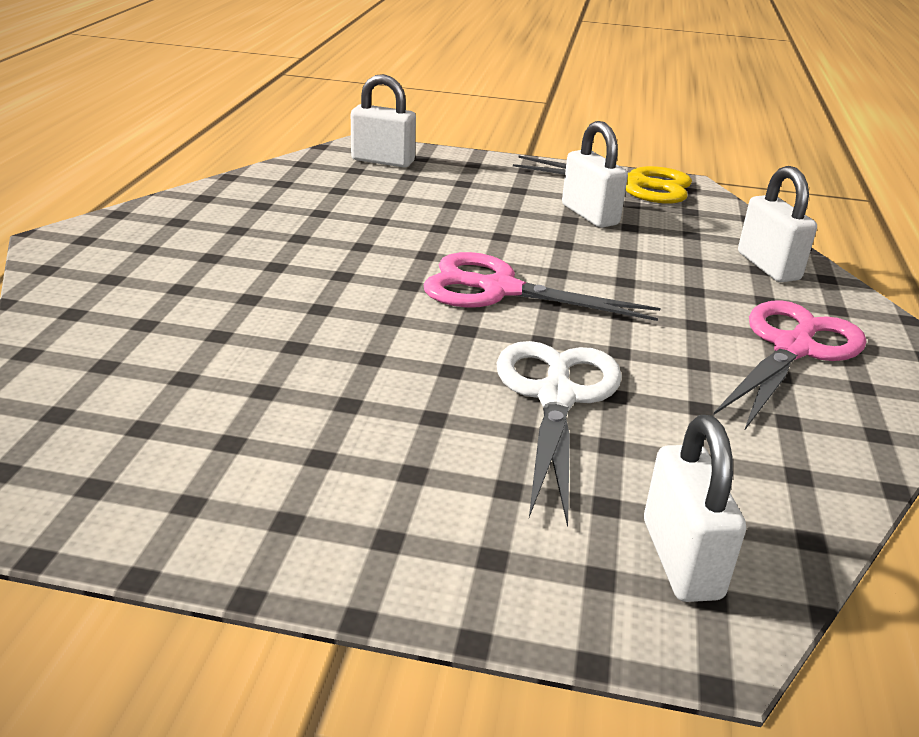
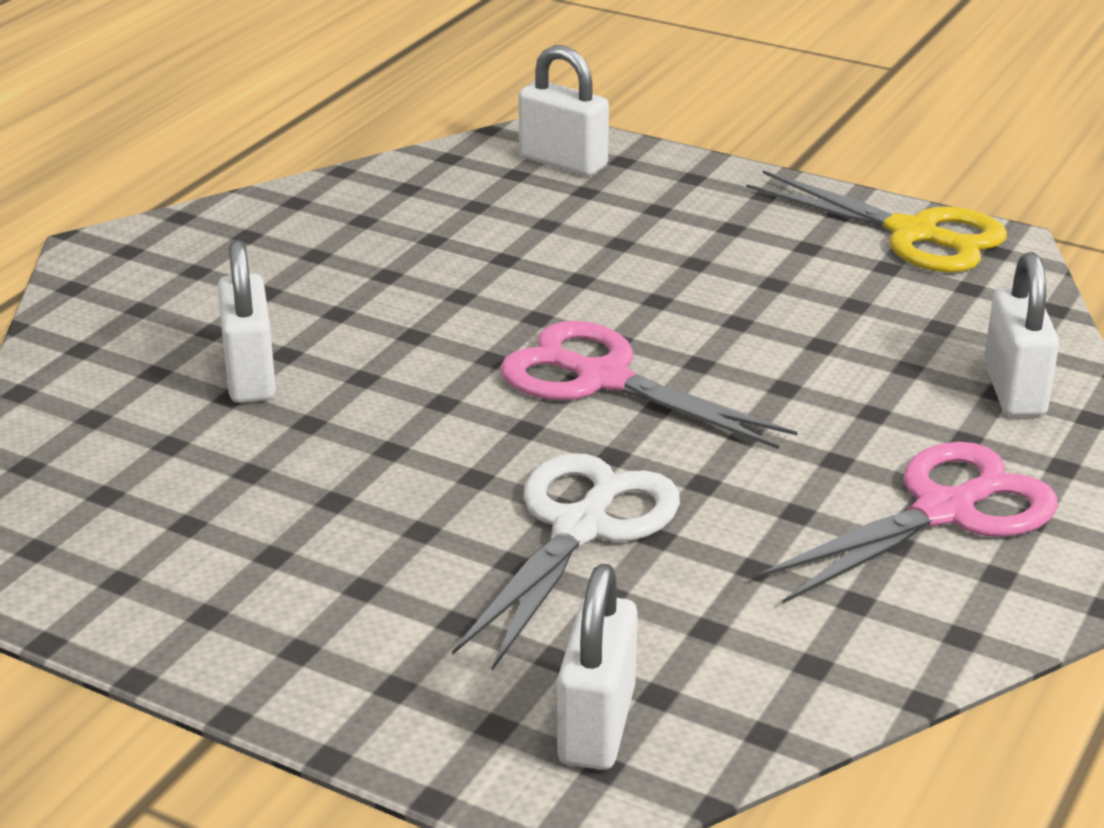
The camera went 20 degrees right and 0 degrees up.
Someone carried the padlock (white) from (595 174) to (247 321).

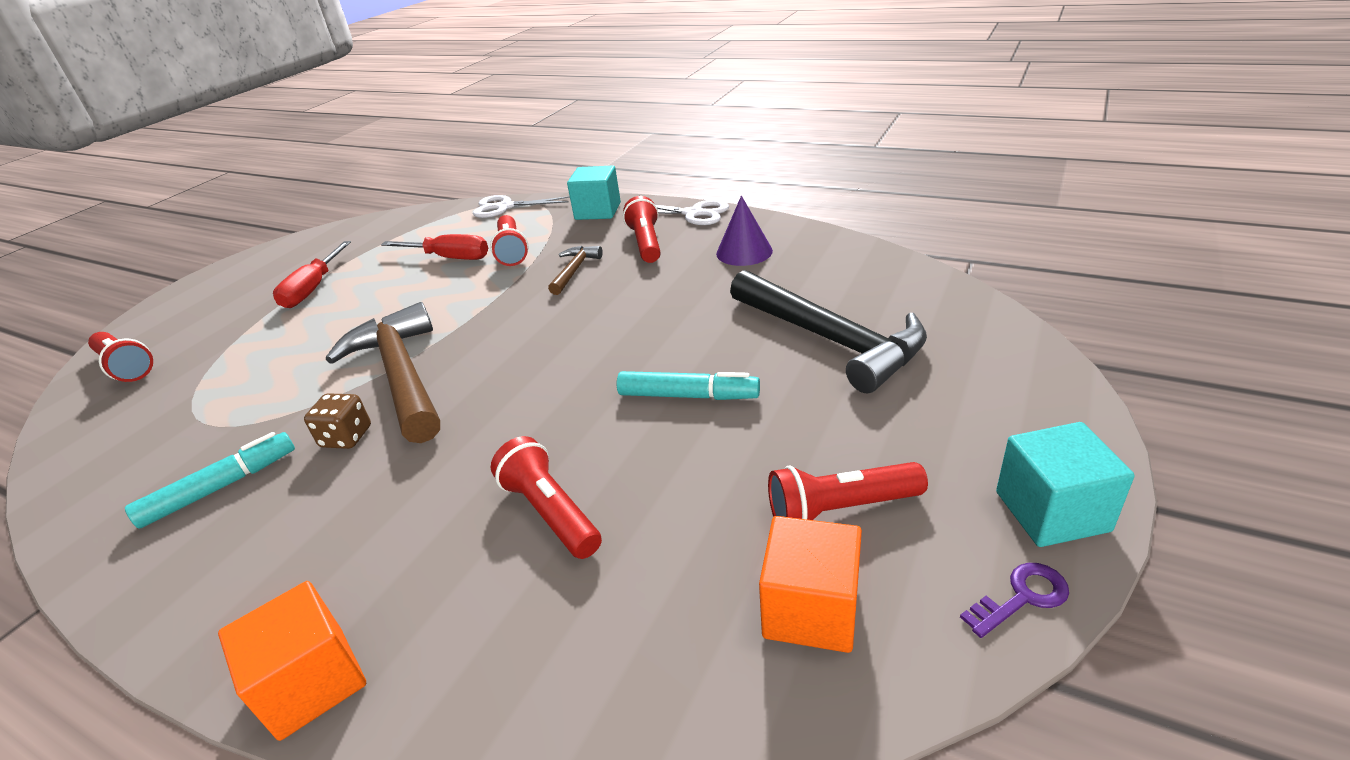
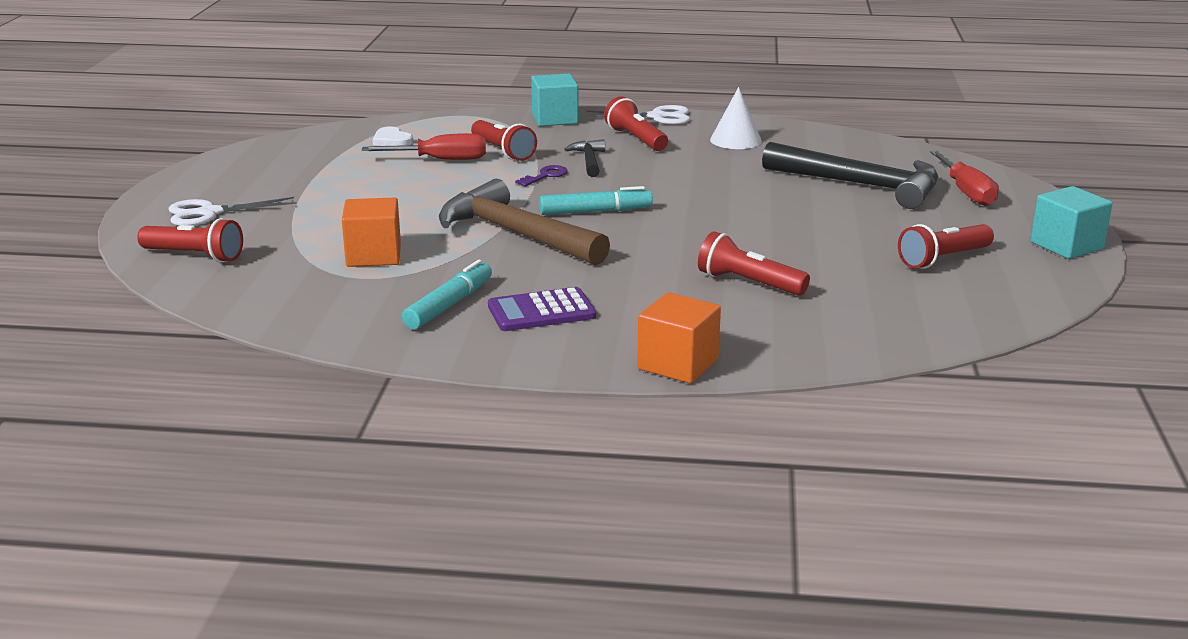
The camera went 25 degrees left and 10 degrees down.
Someone carried the scissors (white) from (521 206) to (233 211).
Someone carried the cube (orange) from (810 584) to (371 232).
Someone put down the heart (white) at (392 136).
Someone put down the calculator (purple) at (542 309).
Someone carried the key (purple) from (1014 600) to (541 175).
Someone carried the marker (turquoise) from (688 385) to (596 200).
Someone repainted the hammer (brown) at (575 270), which became the hammer (black) at (584 158).
Someone repainted the cone (purple) at (744 231), which became the cone (white) at (736 118).
Someone carried the screwdriver (red) from (312 274) to (964 178).
Someone took away the dice (brown) at (337 421).

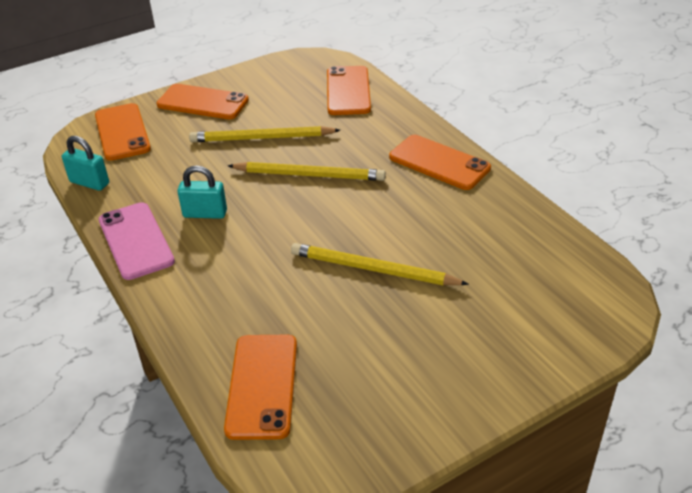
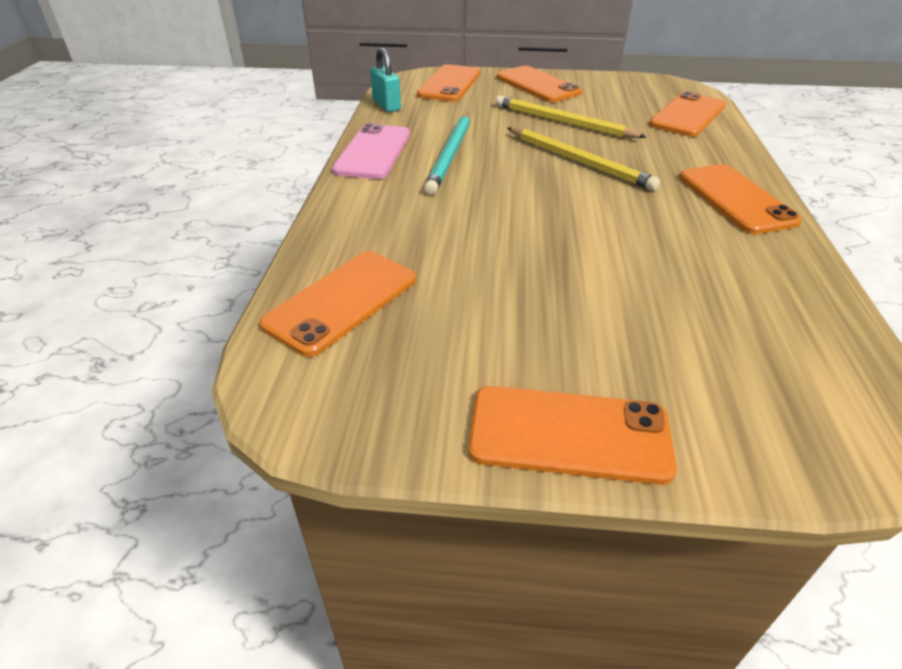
The camera went 35 degrees right and 0 degrees up.
Someone swapped the padlock (turquoise) at (202 192) for the pencil (turquoise) at (447 154).
Someone put down the phone (orange) at (572 435).
Someone took away the pencil (yellow) at (380 264).

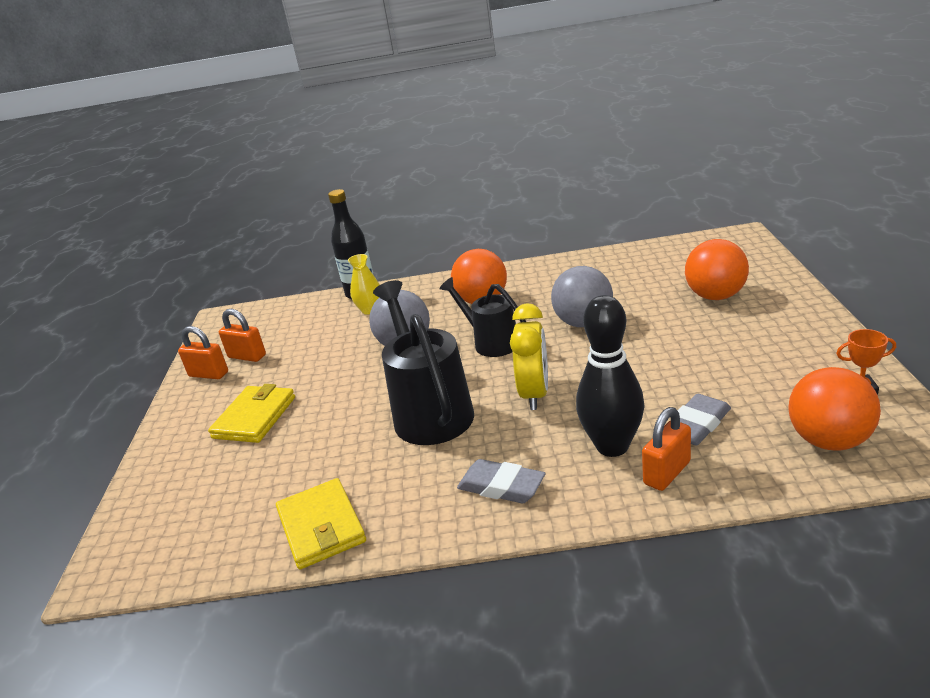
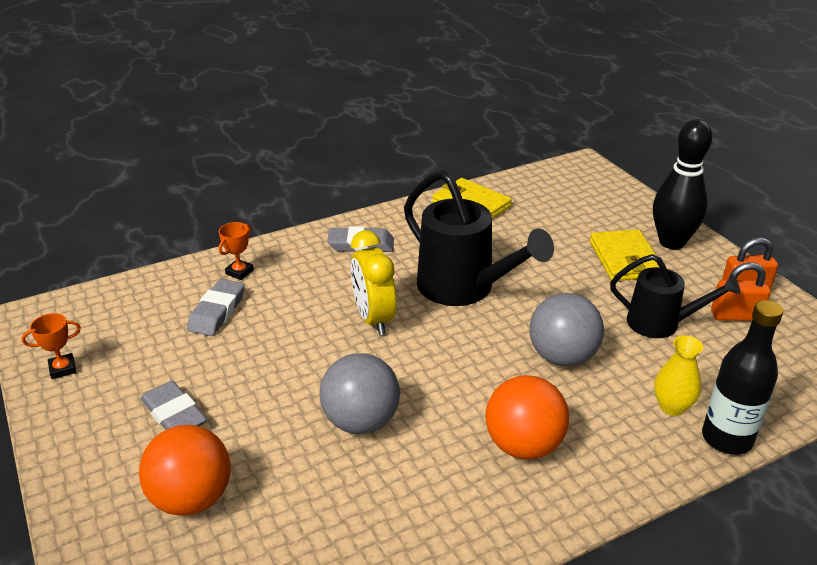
The camera went 150 degrees right and 5 degrees up.
Someone put down the eraser (grey) at (173 405).
Someone swapped the padlock (orange) at (666 449) for the trophy (orange) at (236 251).
Someone carried the watering can (black) from (482 317) to (675 296).
Someone carried the bowling pin (black) from (610 376) to (682 184).
Someone took away the ball (orange) at (835 409).

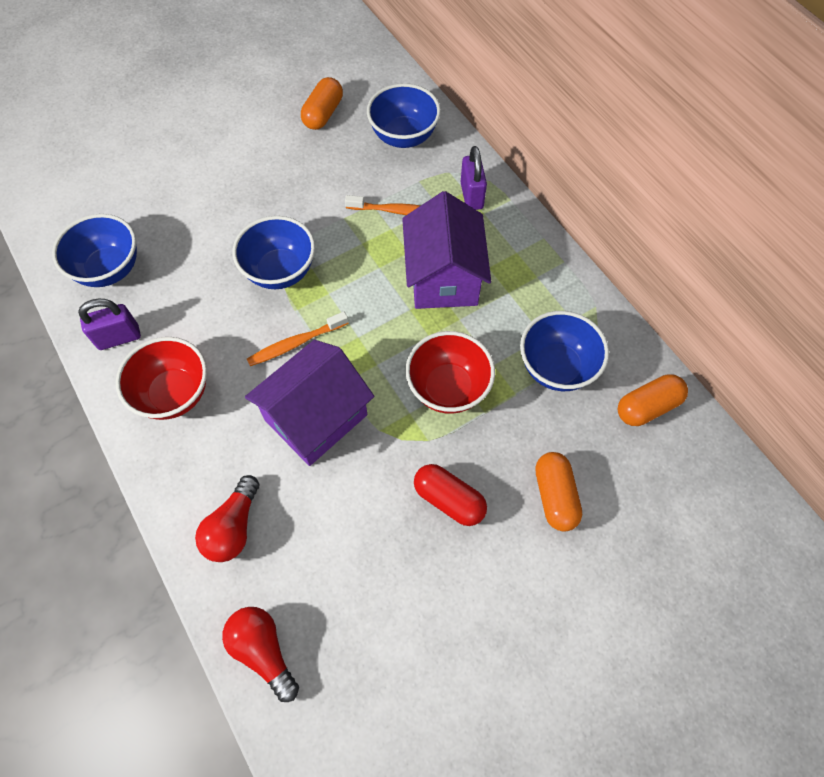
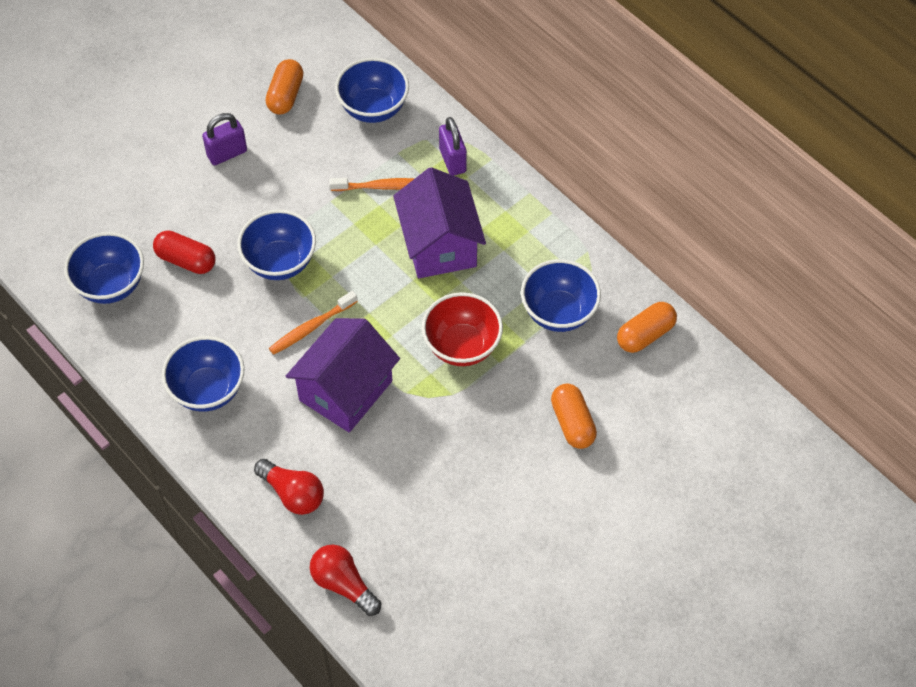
The camera went 10 degrees left and 5 degrees down.
Someone carried the capsule (red) from (450 495) to (184 252).
Someone repainted the bowl (red) at (161 378), which became the bowl (blue) at (203 374).
Someone carried the padlock (purple) from (109 324) to (224 139).
Someone rotated the light bulb (red) at (227 518) by 60 degrees counterclockwise.

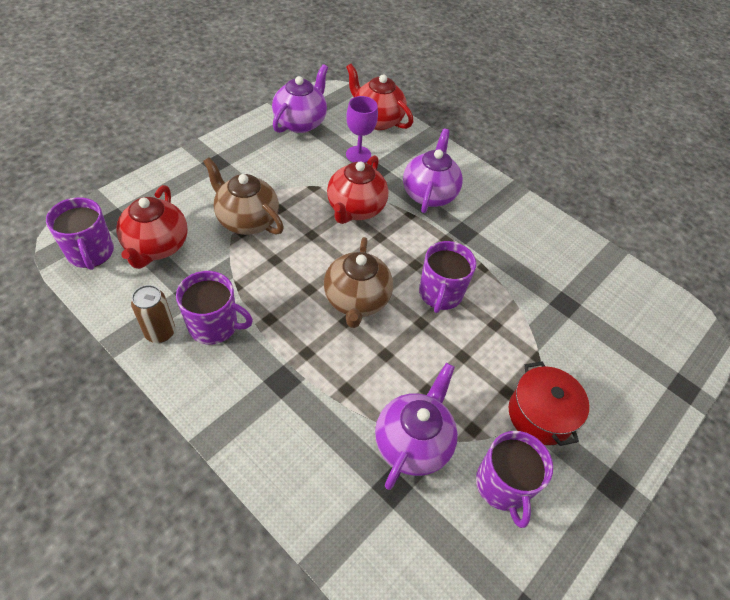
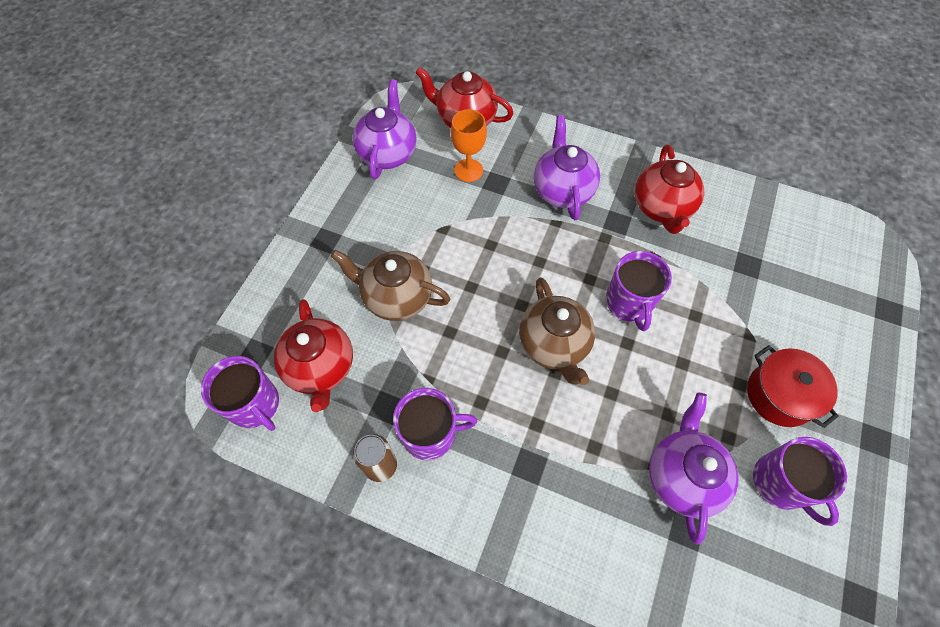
The camera went 15 degrees left and 10 degrees up.
Someone repainted the goblet (purple) at (362 129), which became the goblet (orange) at (469 145).
Someone carried the teapot (red) from (357 189) to (669 189).

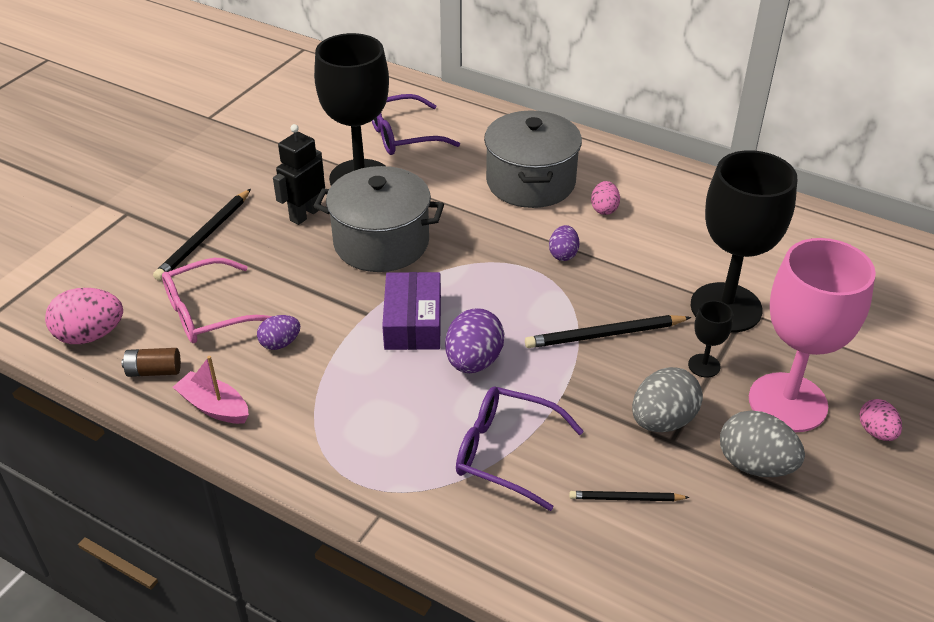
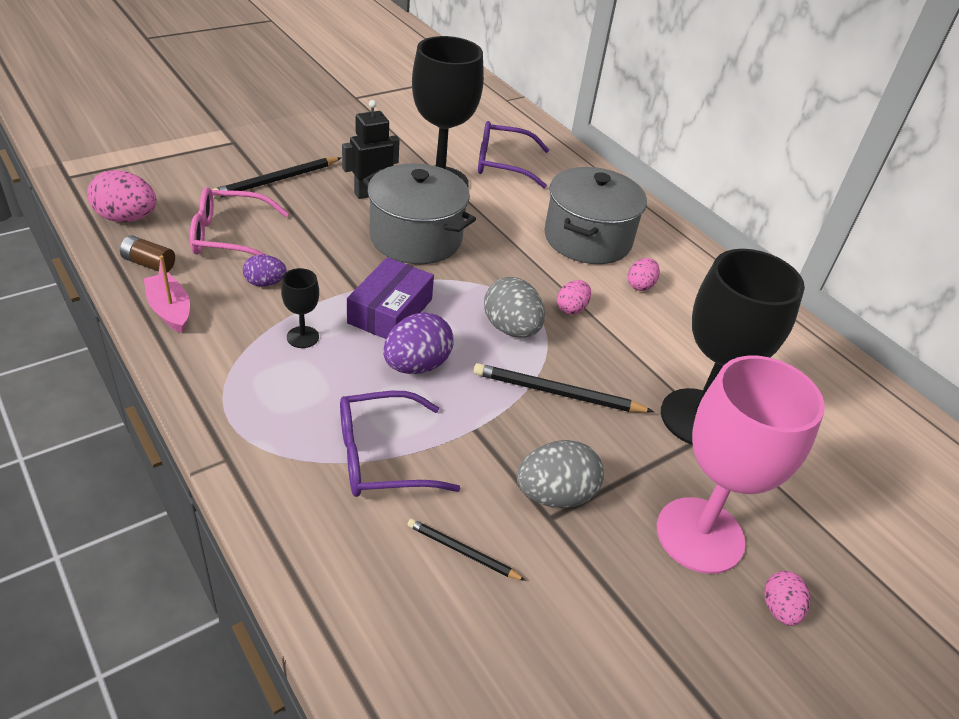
The camera went 20 degrees right and 0 degrees up.
Someone carried the goblet (black) from (710 339) to (300 308).
Someone rotated the glasses (purple) at (520 449) by 60 degrees counterclockwise.
Someone carried the egg (grey) from (762 443) to (514 307).
Someone repainted the egg (purple) at (564 243), which became the egg (pink) at (574 297).

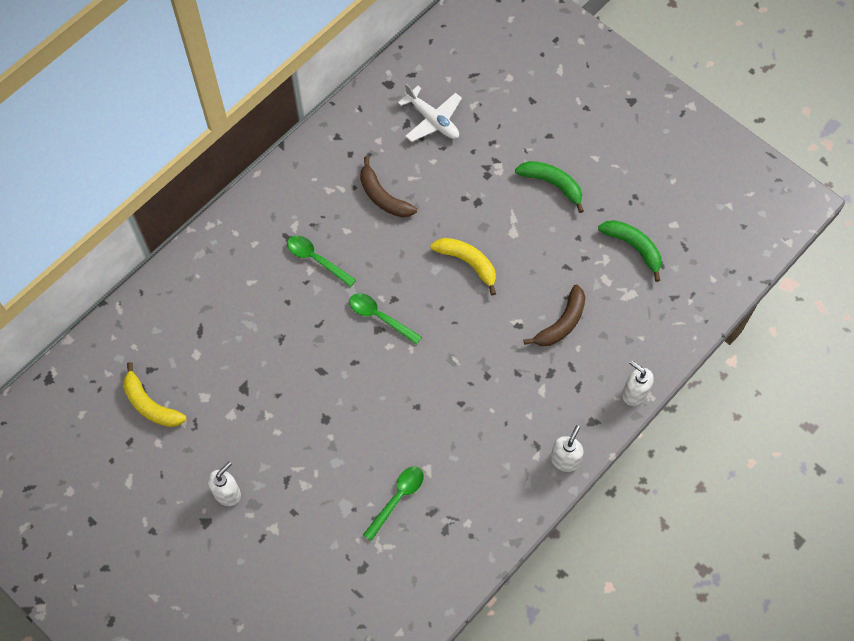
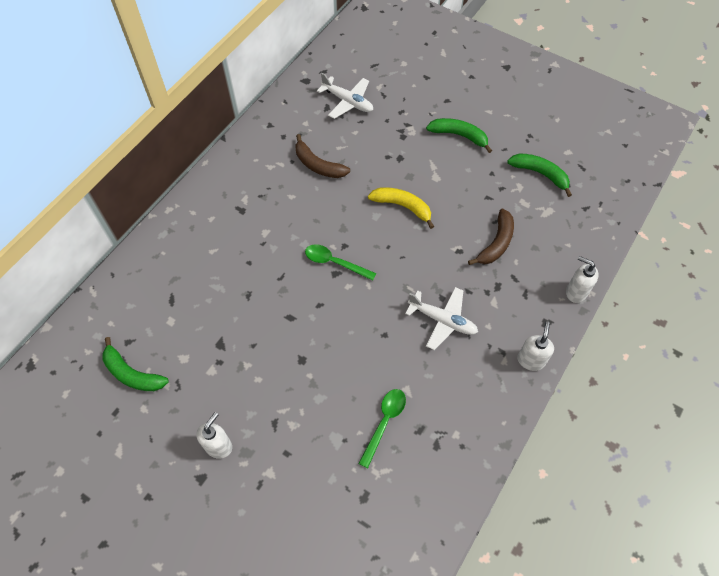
The camera went 10 degrees left and 5 degrees down.
Someone repainted the banana (yellow) at (154 394), which became the banana (green) at (136 364).
Someone put down the plane (white) at (441 318).
Someone took away the spoon (green) at (321 261).

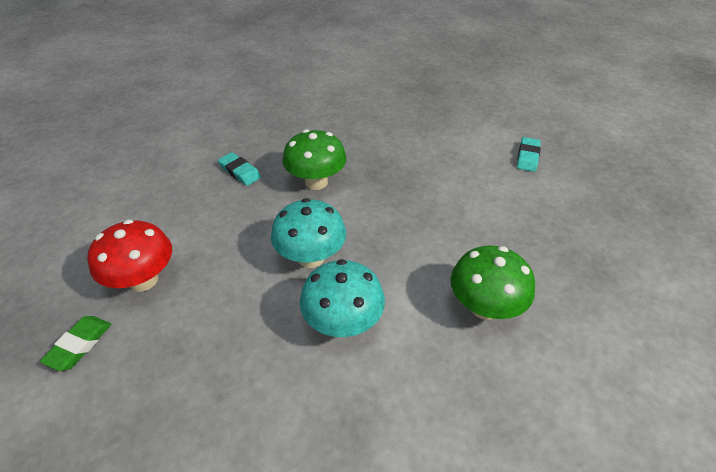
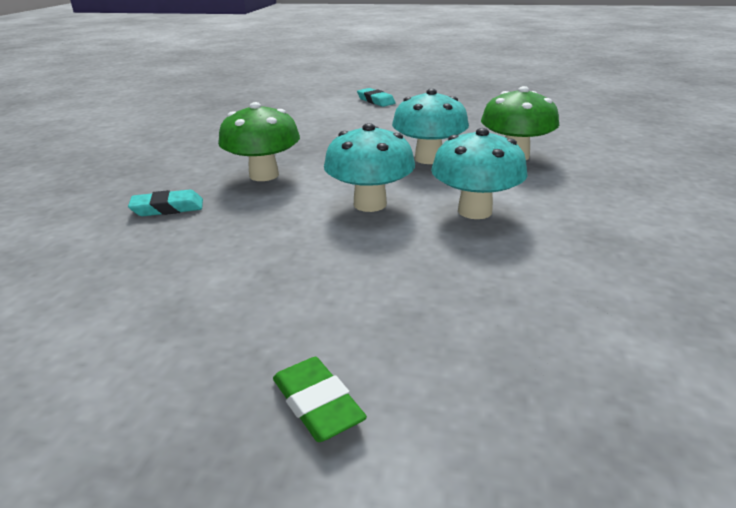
The camera went 55 degrees left and 15 degrees down.
Someone put down the mushroom (turquoise) at (430 126).
Someone took away the mushroom (red) at (129 255).

